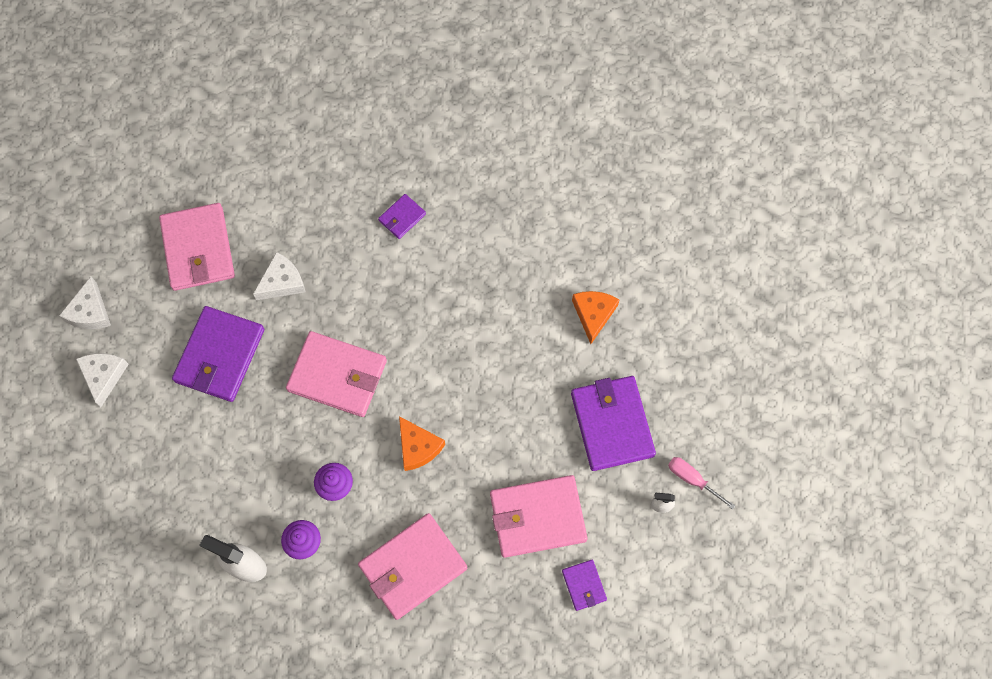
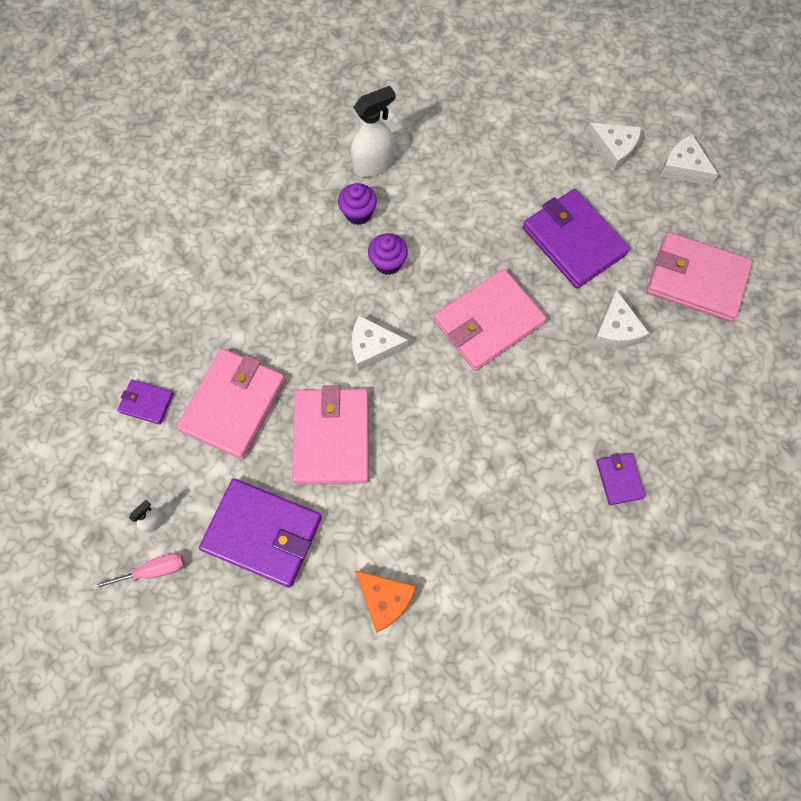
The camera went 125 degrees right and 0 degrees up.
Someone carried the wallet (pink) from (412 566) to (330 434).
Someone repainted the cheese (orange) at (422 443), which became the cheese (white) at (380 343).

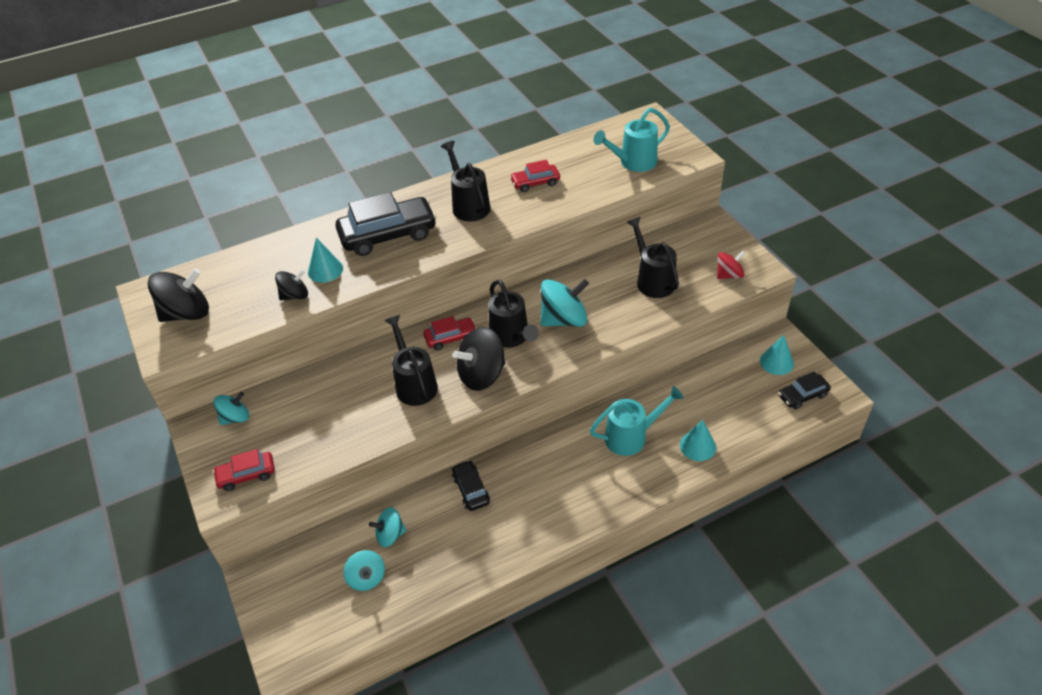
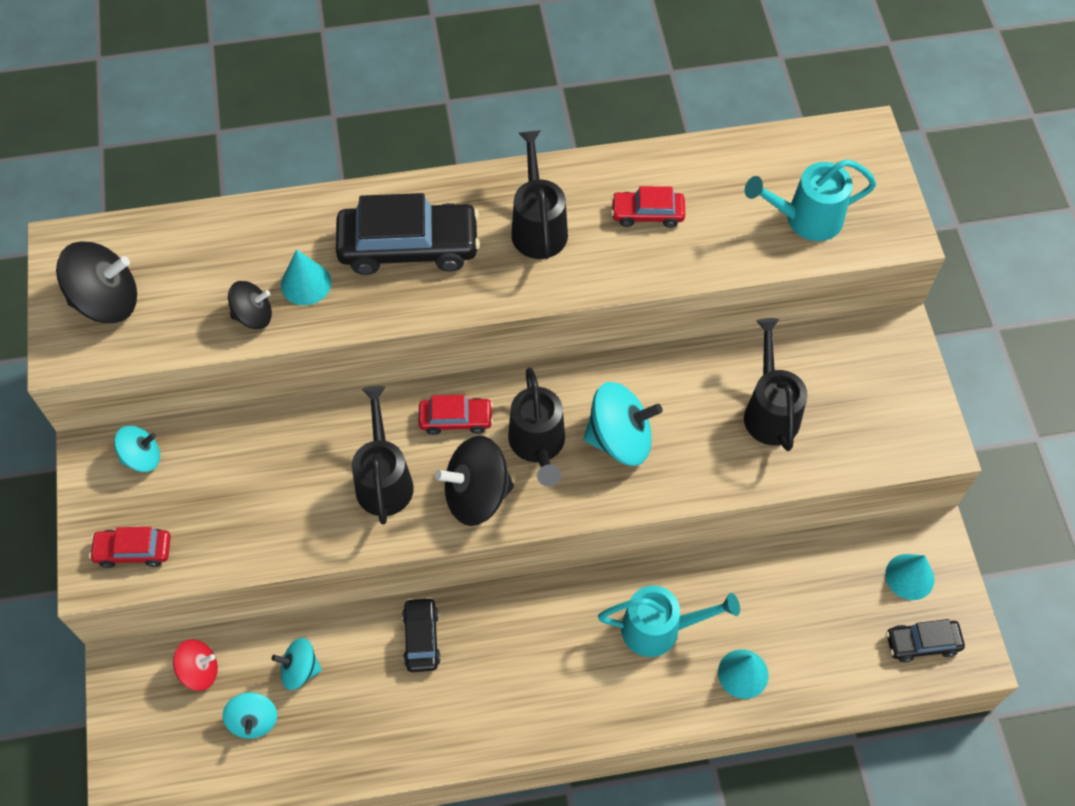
The camera went 15 degrees right and 15 degrees up.
Someone carried the spinning top (red) from (731 265) to (195 665).

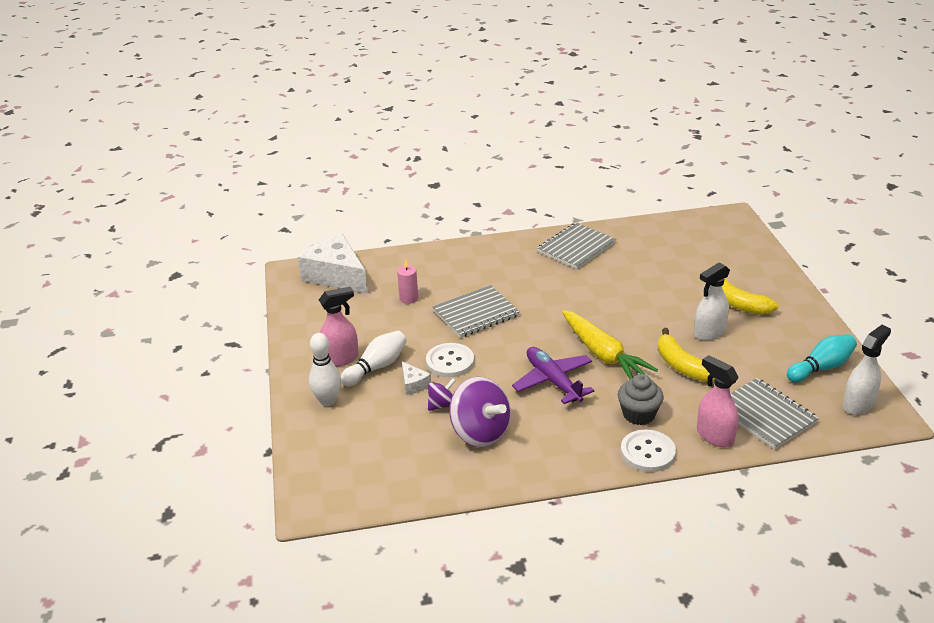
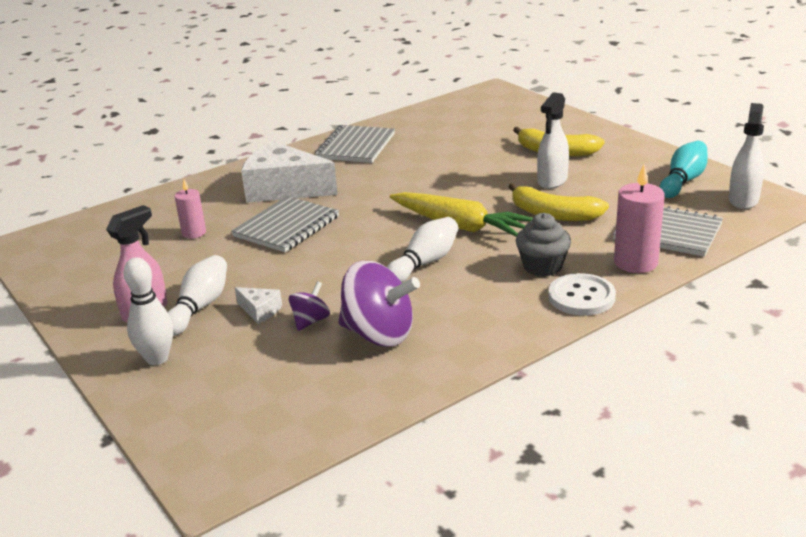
The camera went 25 degrees left and 5 degrees down.
Someone carried the cheese (white) from (333 263) to (289 172).
Someone swapped the plane (purple) at (553 375) for the bowling pin (white) at (422 250).
Someone swapped the spray bottle (pink) at (718 401) for the candle (pink) at (639 218).
Someone took away the button (white) at (450 360).

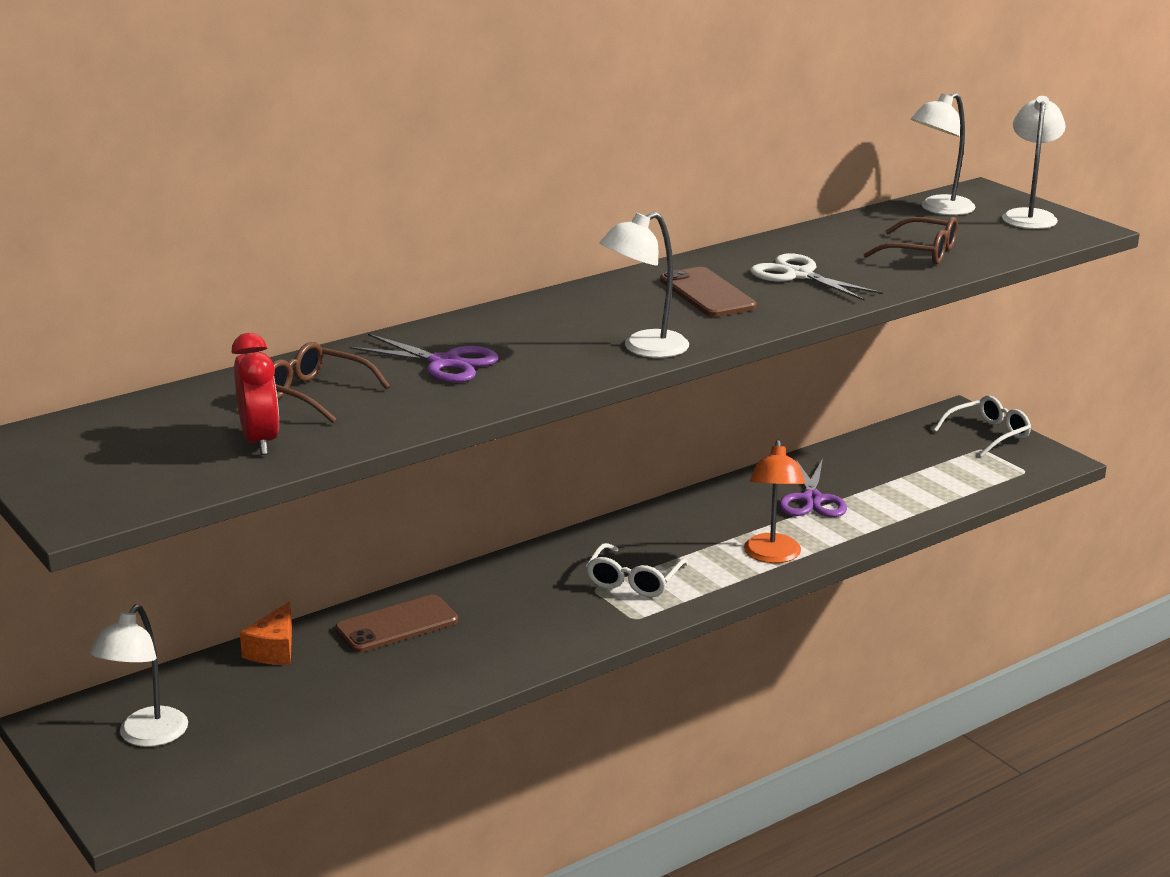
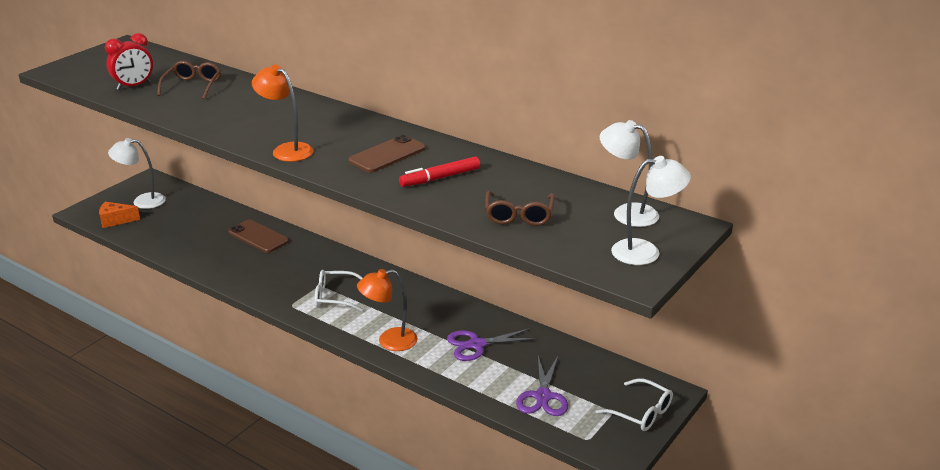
The camera went 70 degrees right and 5 degrees up.
Someone carried the cheese (orange) from (266 633) to (119 215).
Someone repainted the lamp (white) at (644 285), which became the lamp (orange) at (283 113).
Someone swapped the scissors (white) at (816 276) for the marker (red) at (439 171).
Someone carried the scissors (purple) from (423 358) to (542 386).

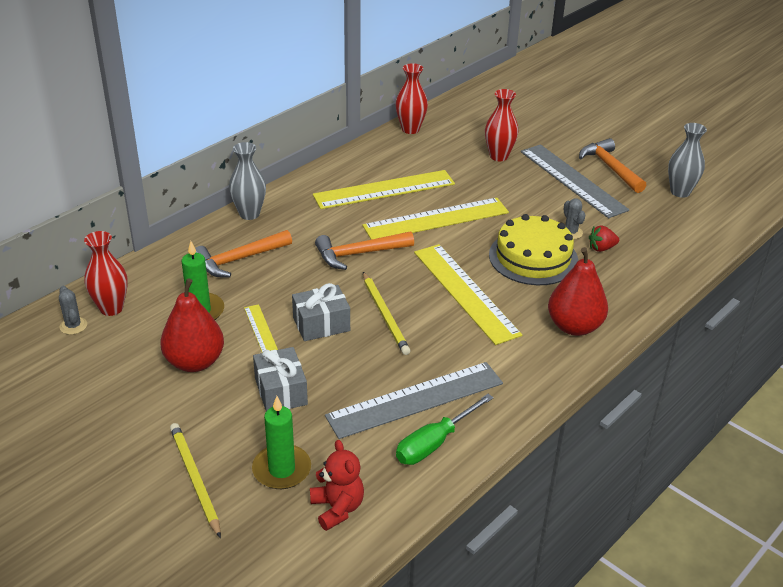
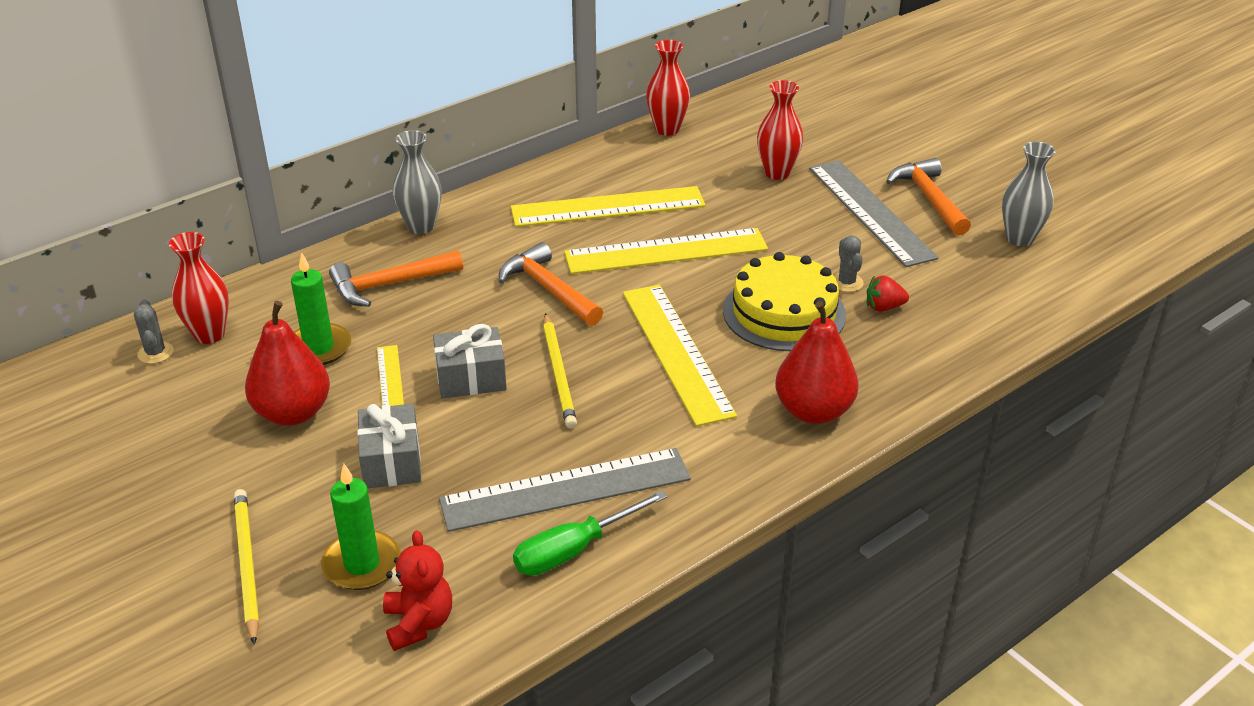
The camera went 10 degrees right and 0 degrees up.
Someone rotated the hammer (orange) at (364 250) by 60 degrees clockwise.

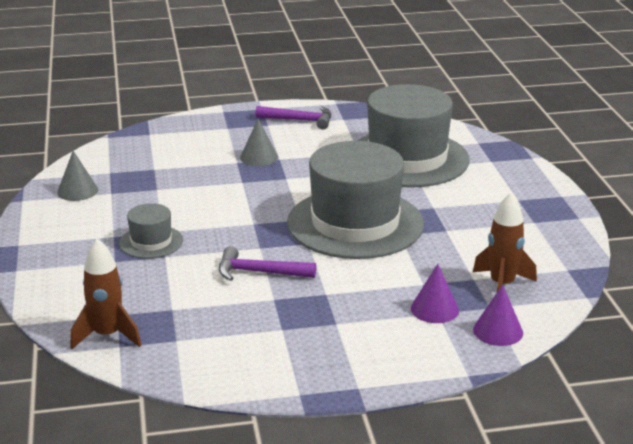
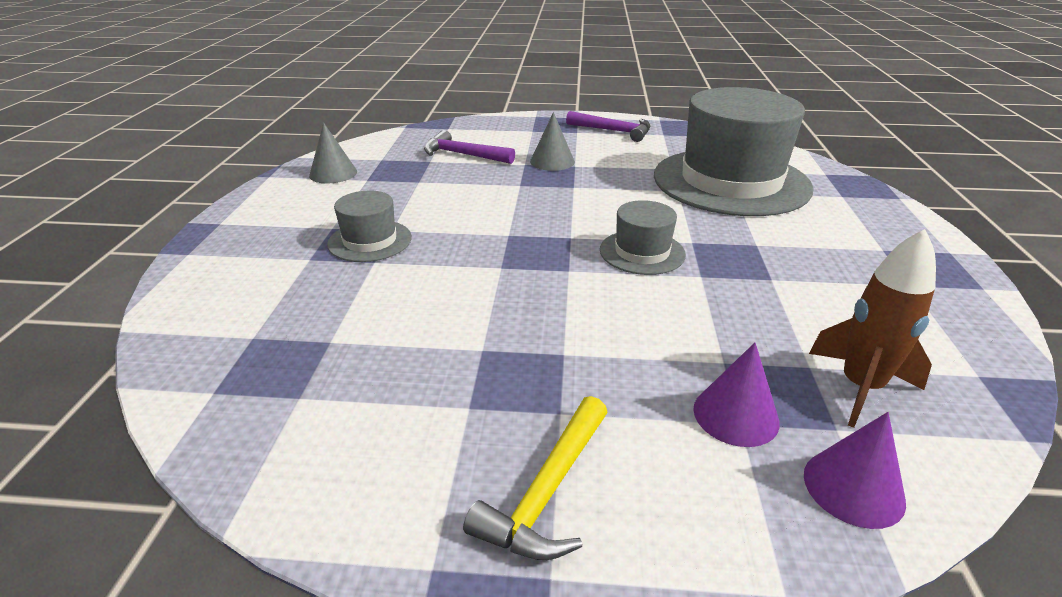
The camera went 15 degrees right and 5 degrees up.
Someone carried the hammer (purple) from (267 263) to (469 147).
Someone put down the hammer (yellow) at (535 478).
Someone scaled the hat (grey) at (355 200) by 0.45.
Someone took away the rocket (brown) at (105 294).

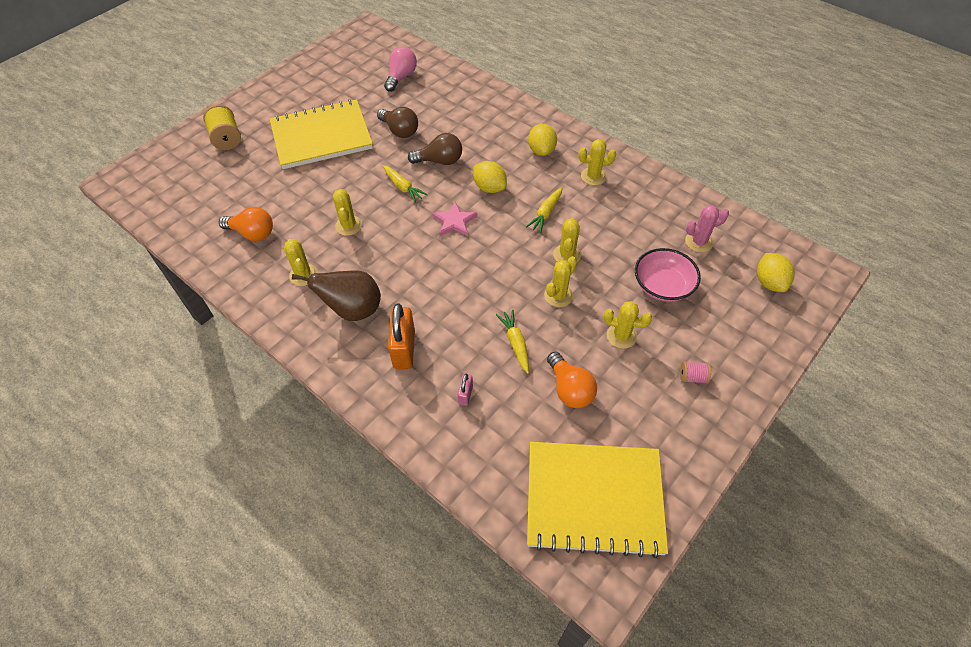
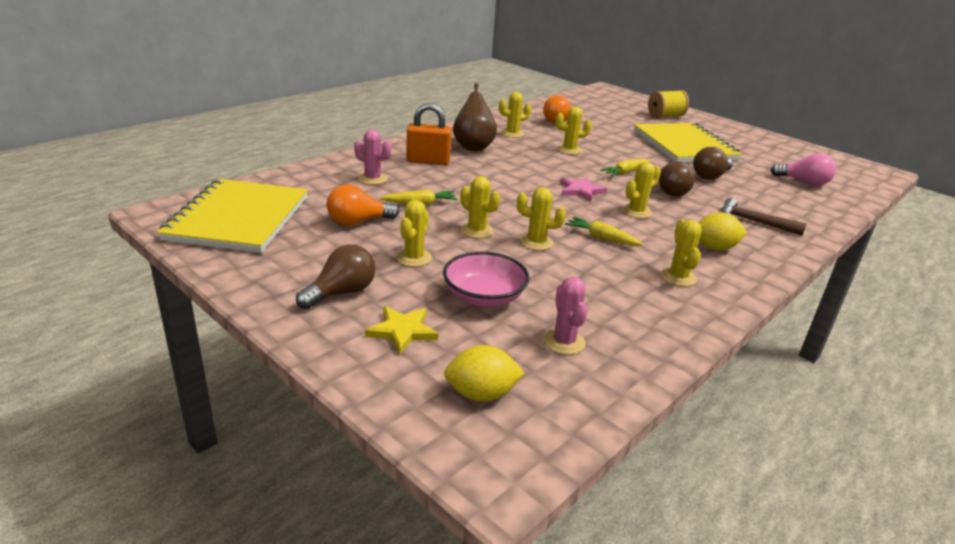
The camera went 90 degrees right and 25 degrees down.
Someone swapped the spool (pink) at (695 373) for the light bulb (brown) at (335 276).
Someone swapped the padlock (pink) at (465 390) for the cactus (pink) at (372 157).
Someone put down the star (yellow) at (401 330).
Someone swapped the lemon (yellow) at (490 177) for the cactus (yellow) at (641 190).
Someone put down the hammer (brown) at (764 217).

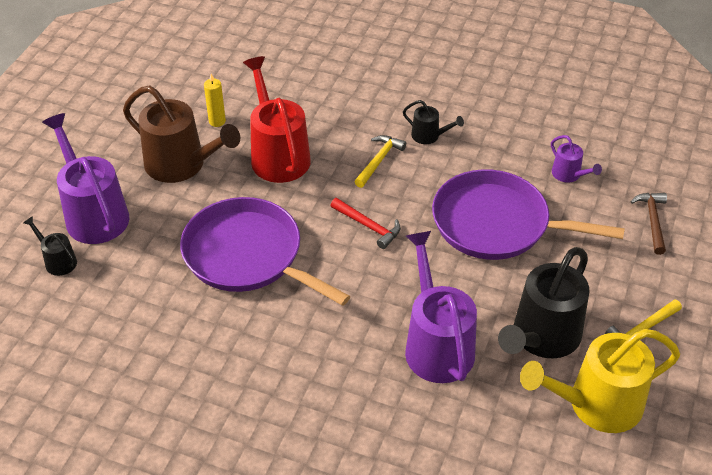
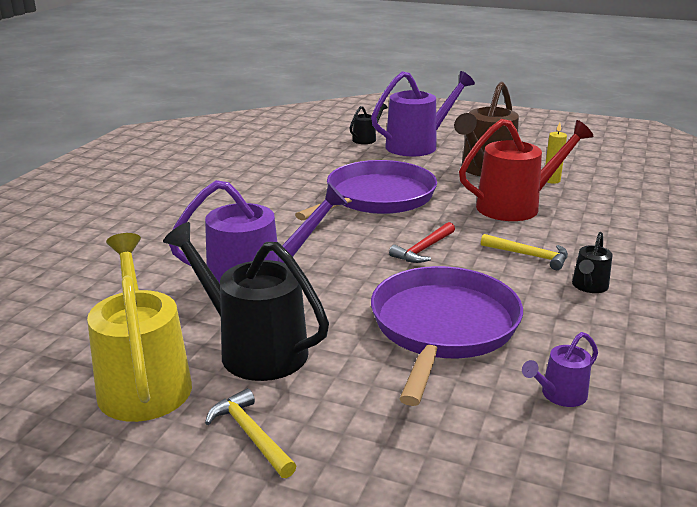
The camera went 90 degrees right and 20 degrees down.
Someone took away the hammer (brown) at (648 224).

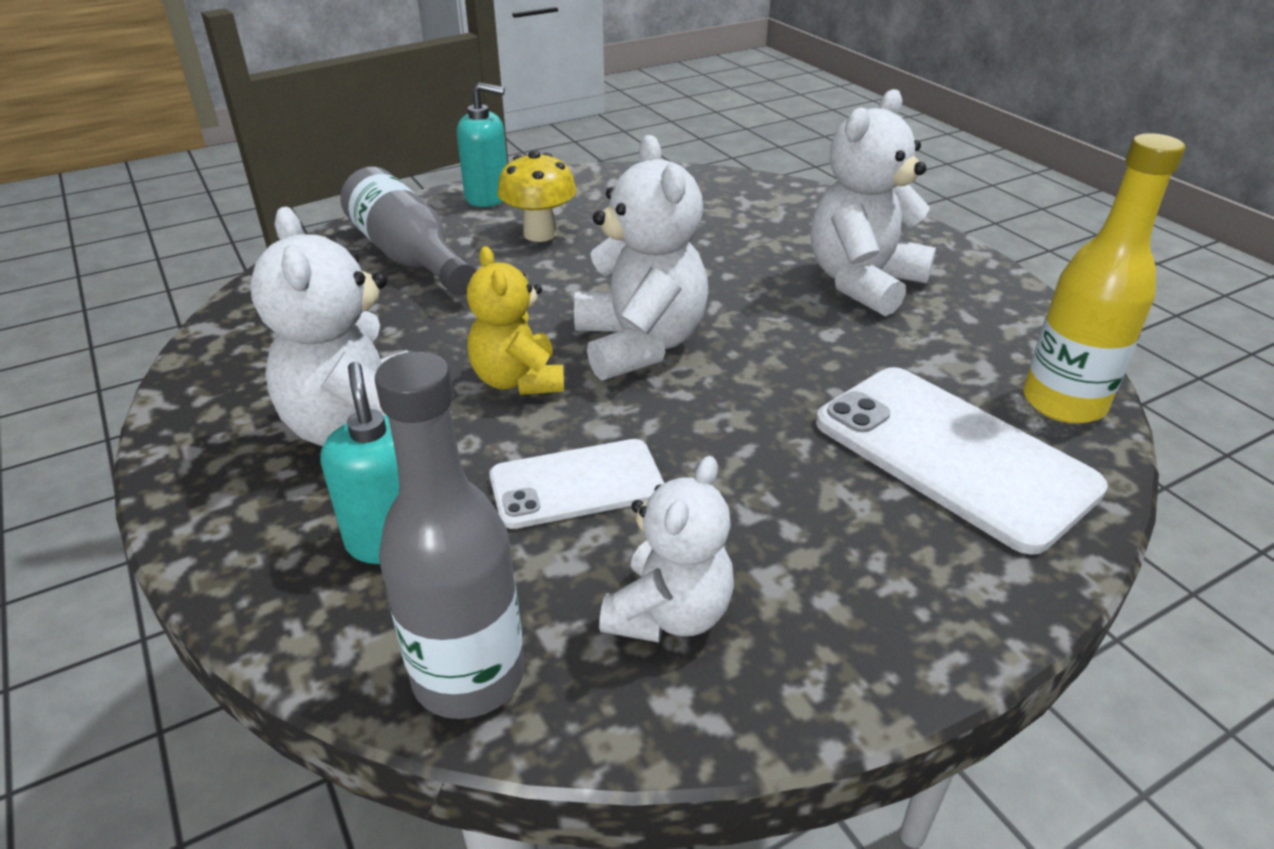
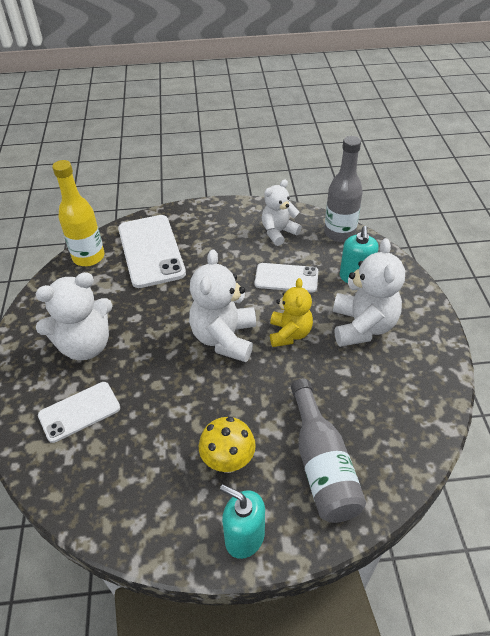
The camera went 155 degrees left and 10 degrees up.
Someone put down the phone (white) at (79 412).

